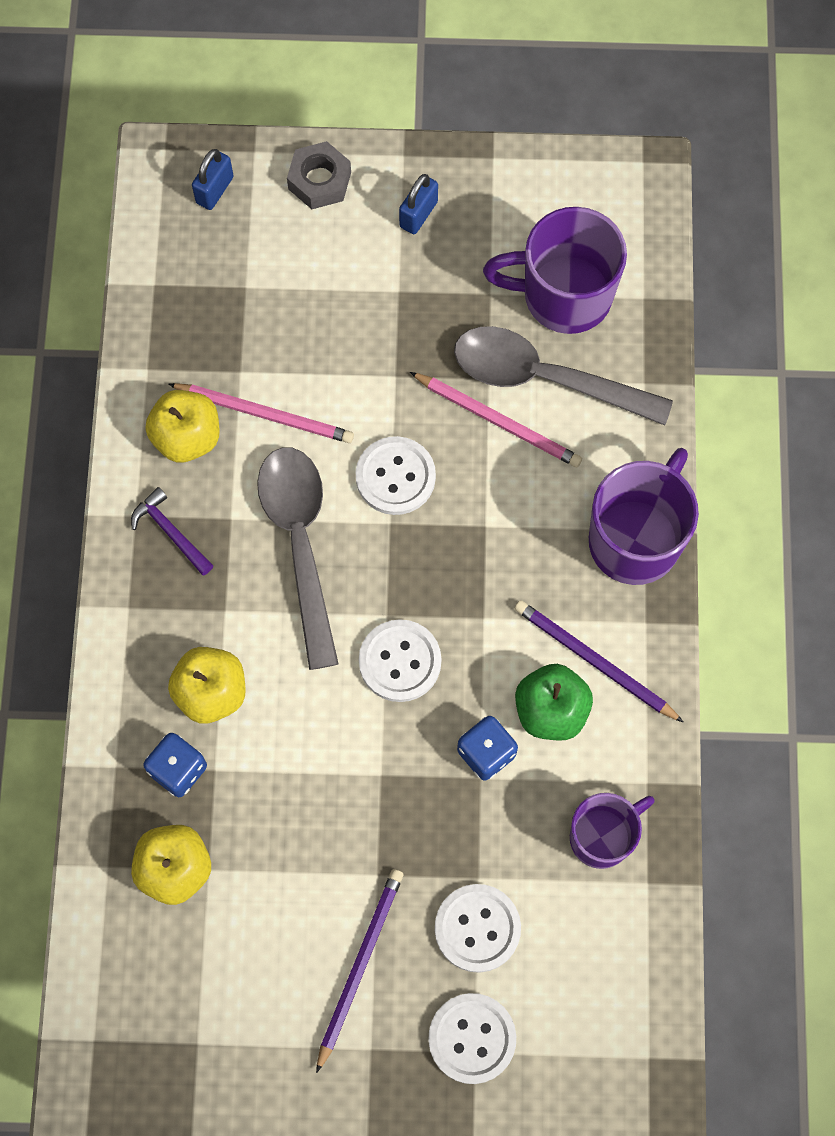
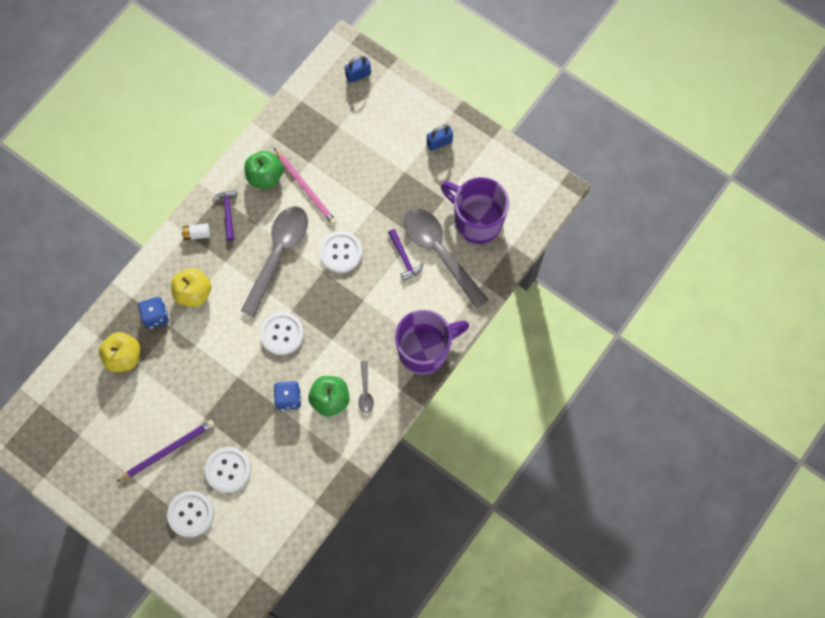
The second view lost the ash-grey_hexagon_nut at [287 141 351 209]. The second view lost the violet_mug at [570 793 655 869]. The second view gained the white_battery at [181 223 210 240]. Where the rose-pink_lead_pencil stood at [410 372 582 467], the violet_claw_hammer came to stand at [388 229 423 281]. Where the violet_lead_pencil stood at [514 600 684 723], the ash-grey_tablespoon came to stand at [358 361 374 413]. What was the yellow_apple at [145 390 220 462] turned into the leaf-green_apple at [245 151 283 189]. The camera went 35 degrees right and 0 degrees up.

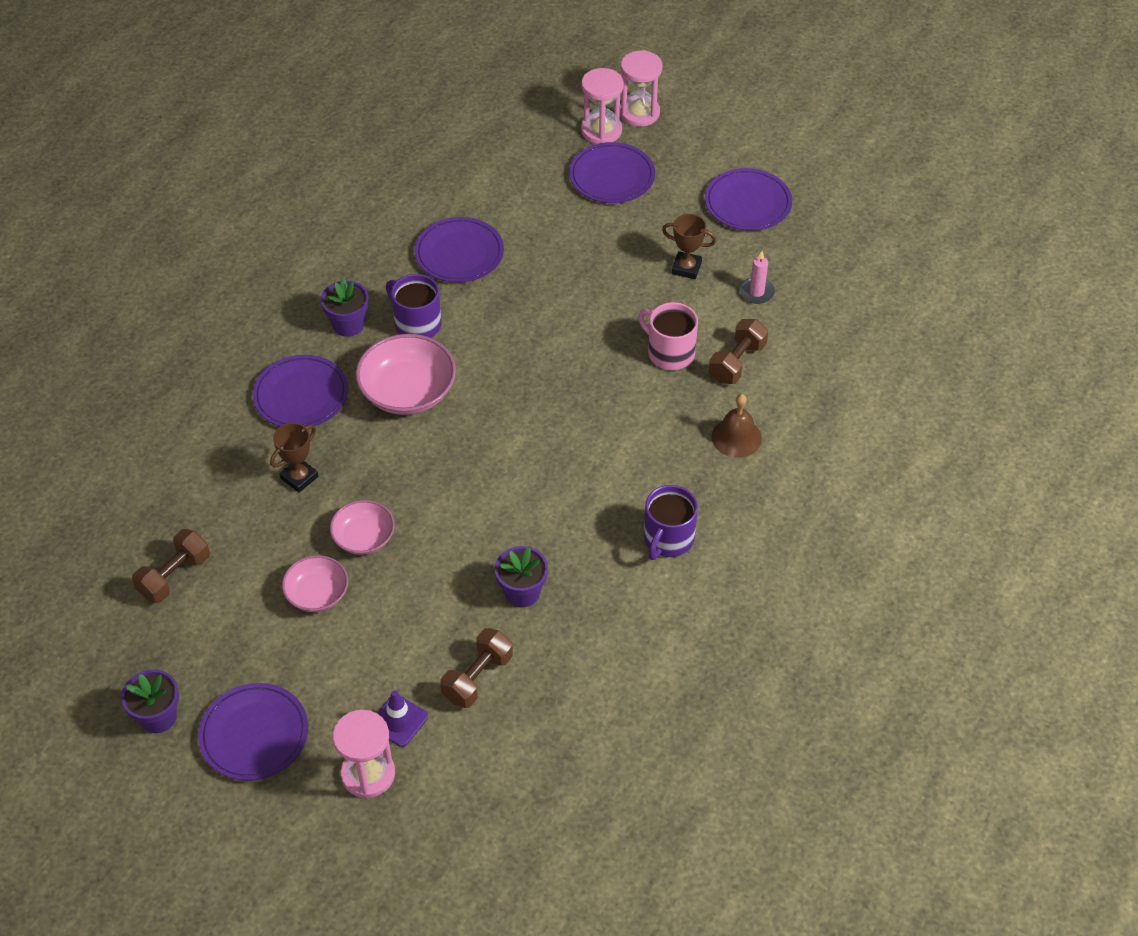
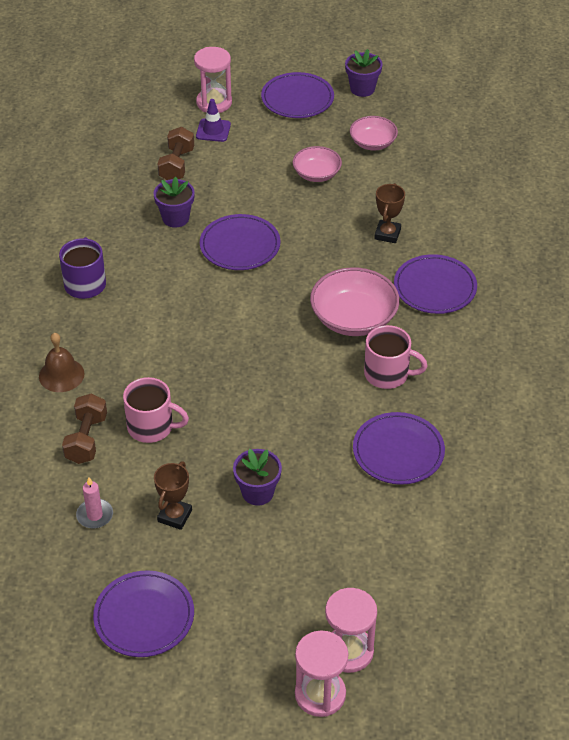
The second view lost the russet_hand_weight at [132 529 210 603]. The violet_plant_pot ended up elsewhere, having gone from [321 278 369 337] to [233 449 282 506]. The rose-pink_serving_bowl ended up elsewhere, having gone from [330 500 395 555] to [350 116 398 150]. The violet_dinner_plate ended up elsewhere, having gone from [569 142 655 203] to [200 214 280 270]. What was the violet_mug at [386 274 442 338] turned into the rose-pink_mug at [364 325 428 389]. The russet_award_cup at [662 214 716 279] ended up facing another way, 60 degrees counterclockwise from before. The camera went 155 degrees right and 5 degrees down.

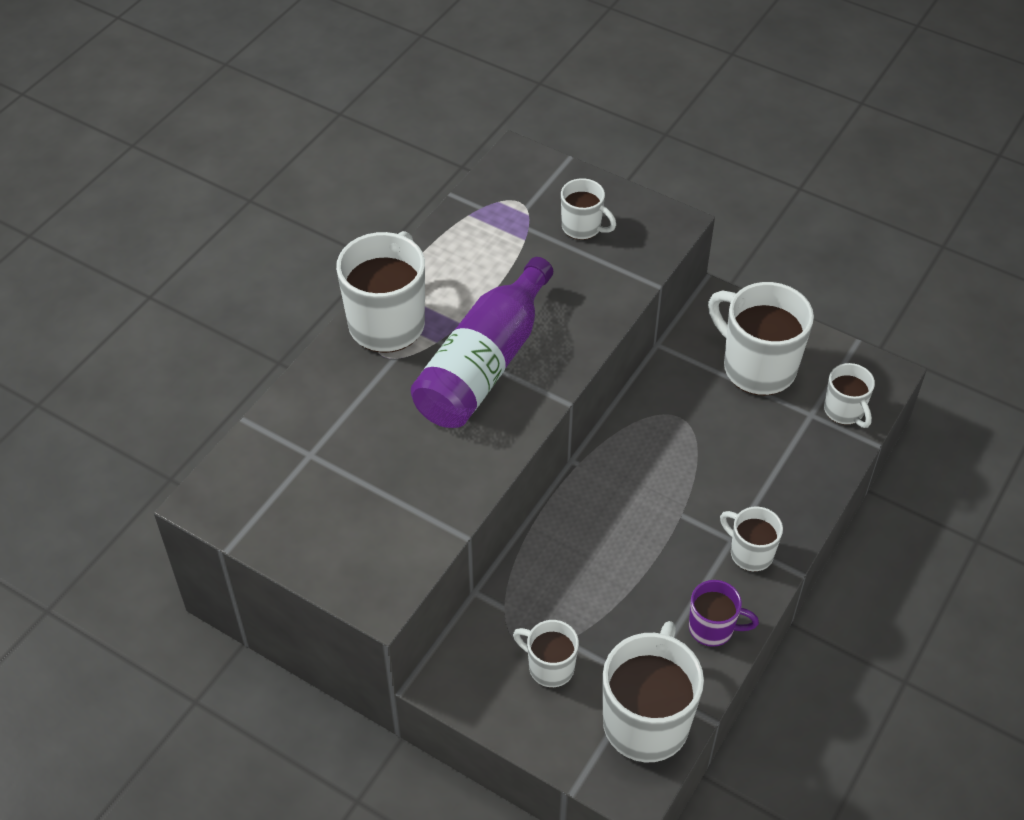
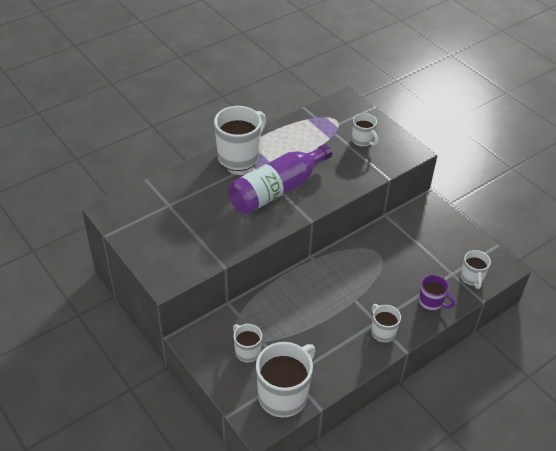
The second view lost the white_mug at [708 282 814 396]. The violet_mug ended up elsewhere, having gone from [689 580 759 647] to [419 275 455 312]. The camera went 20 degrees right and 5 degrees down.

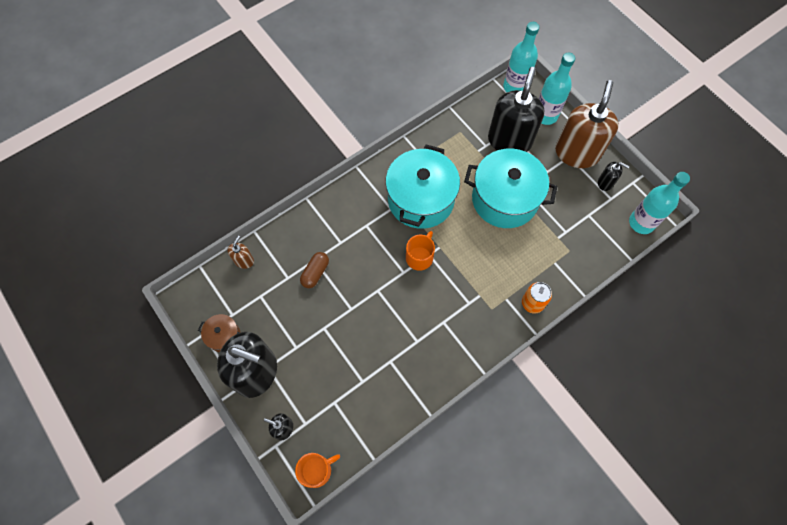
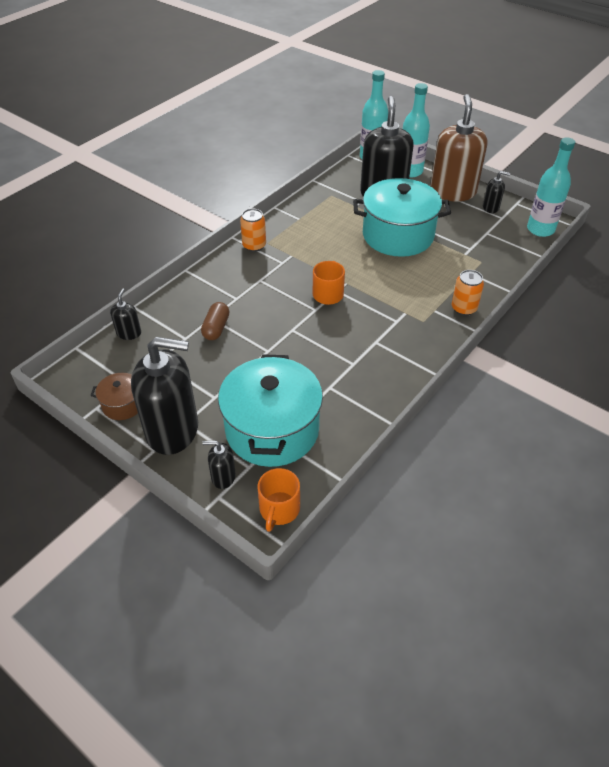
The second view gained the bright_orange_soda_can at [240 208 266 252]. The turquoise_pot ended up elsewhere, having gone from [386 144 460 229] to [218 354 323 467]. What was the russet_soap_dispenser at [227 236 254 269] turned into the jet-black_soap_dispenser at [110 289 141 340]. The bright_orange_mug at [295 453 340 488] ended up facing another way, 150 degrees clockwise from before. The camera went 15 degrees left and 20 degrees down.

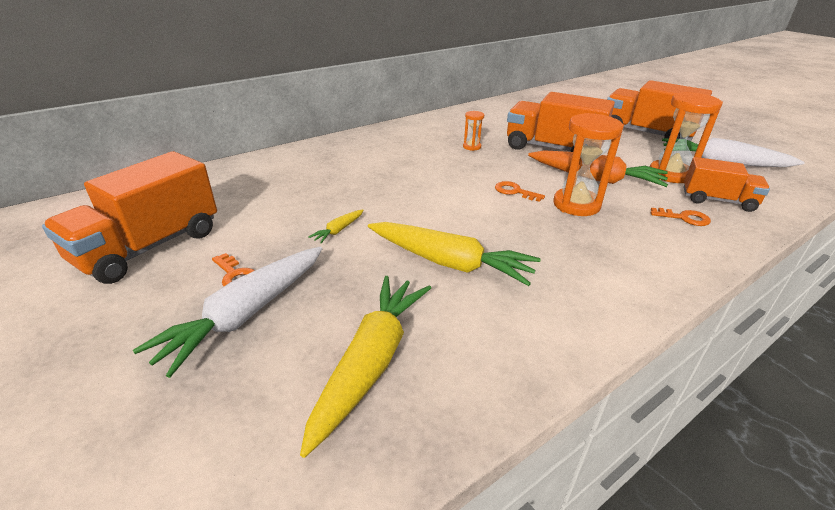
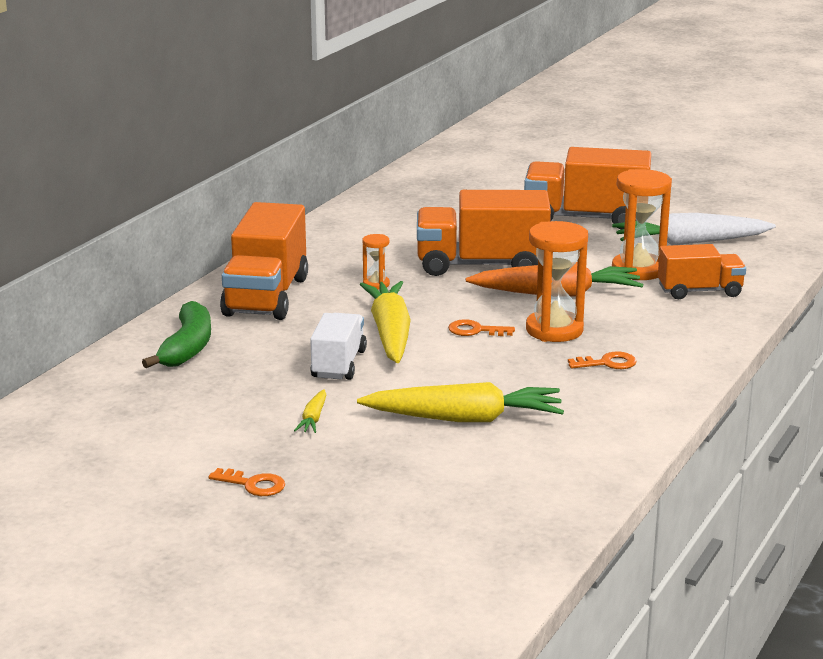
The second view lost the white_carrot at [133 247 322 378]. The second view gained the leaf-green_toy_banana at [142 301 211 368]. The second view gained the white_toy_truck at [310 313 367 380]. The bright_orange_toy_truck ended up elsewhere, having gone from [42 151 217 284] to [220 202 308 320]. The yellow_carrot ended up elsewhere, having gone from [300 276 431 458] to [360 281 411 363]. The bright_orange_key ended up elsewhere, having gone from [651 208 711 226] to [568 351 637 369]. The camera went 25 degrees left and 10 degrees down.

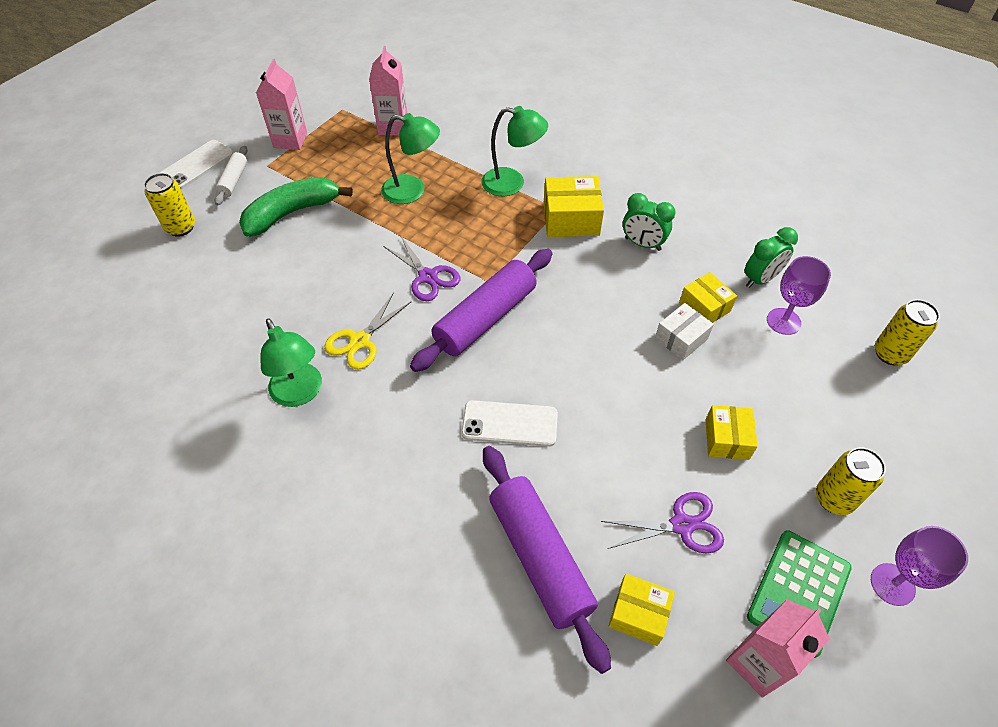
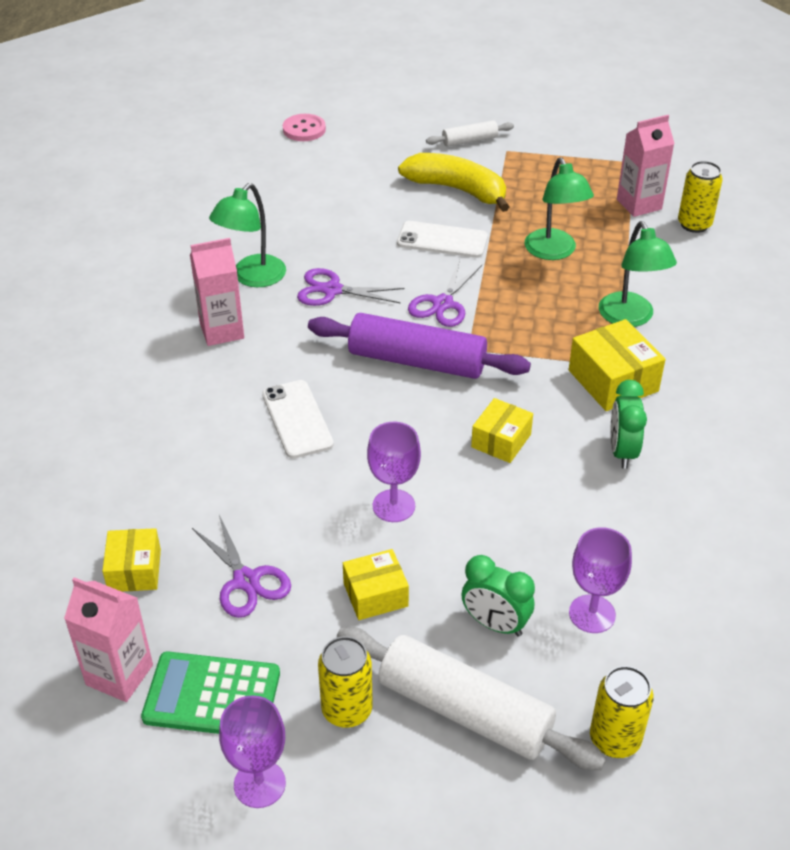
The second view lost the violet_pastry_roller at [483 446 611 674]. The second view lost the white_parcel at [655 303 714 360]. The second view gained the rose-pink_button at [283 114 326 141]. The second view gained the white_pastry_roller at [337 627 606 770]. The second view gained the violet_chalice at [367 422 421 522]. The yellow_soda_can ended up elsewhere, having gone from [144 173 195 237] to [678 161 723 233]. The white_phone ended up elsewhere, having gone from [160 140 234 189] to [397 221 488 258]. The rose-pink_juice_carton ended up elsewhere, having gone from [256 59 307 150] to [190 238 244 346]. The yellow_parcel ended up elsewhere, having gone from [679 272 737 323] to [471 398 533 463]. The leaf-green_alarm_clock ended up elsewhere, having gone from [744 227 798 288] to [462 555 535 637]. What was the leaf-green_toy_banana at [239 177 353 237] turned into the yellow_toy_banana at [398 153 510 212]. What was the yellow_scissors at [324 293 411 369] turned into the violet_scissors at [297 268 404 306]. The camera went 65 degrees right and 10 degrees down.

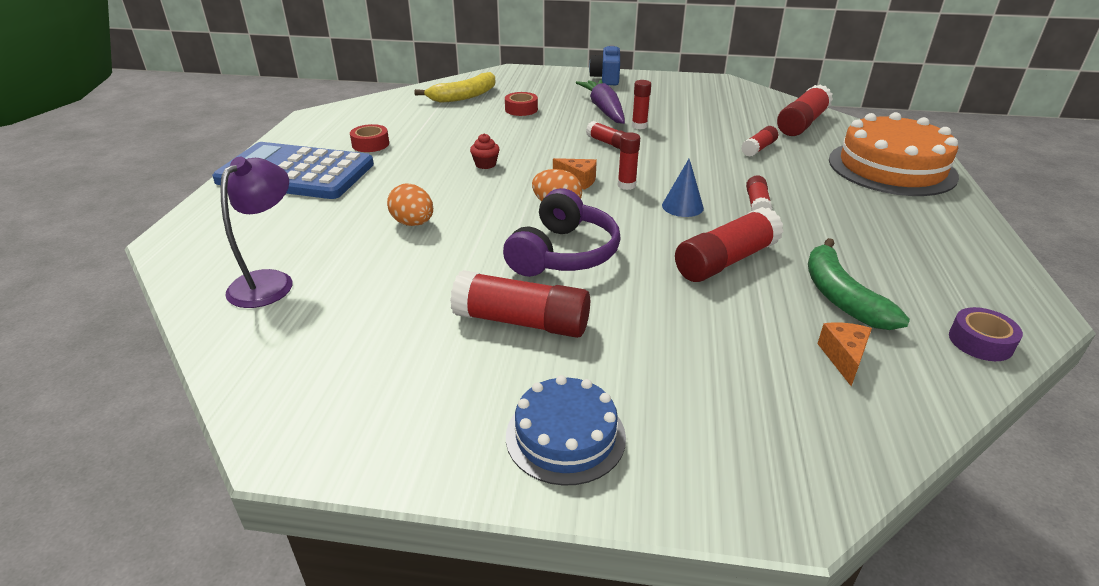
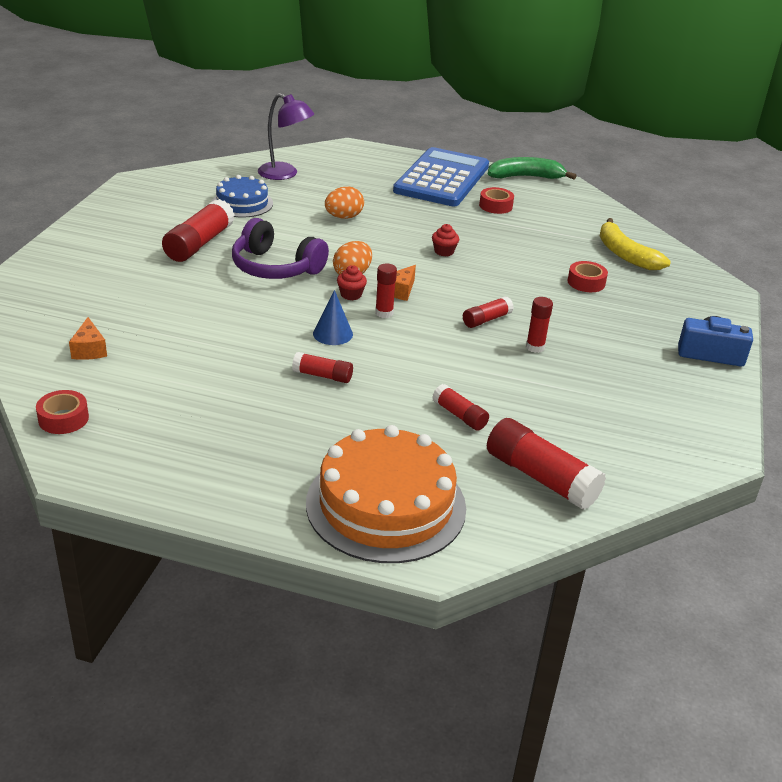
The second view lost the violet_carrot at [576 79 625 124]. The second view lost the red_stick_of_glue at [675 207 784 282]. The second view gained the red_muffin at [337 265 367 300]. The blue_layer_cake ended up elsewhere, having gone from [506 375 626 486] to [212 175 273 217]. The leaf-green_toy_banana ended up elsewhere, having gone from [808 238 910 330] to [488 157 577 180]. What was the violet_roll_of_tape at [949 307 1023 361] turned into the red_roll_of_tape at [36 390 89 434]. The bright_orange_piece_of_cheese at [817 322 872 386] ended up facing another way, 60 degrees clockwise from before. The camera went 95 degrees right and 0 degrees up.

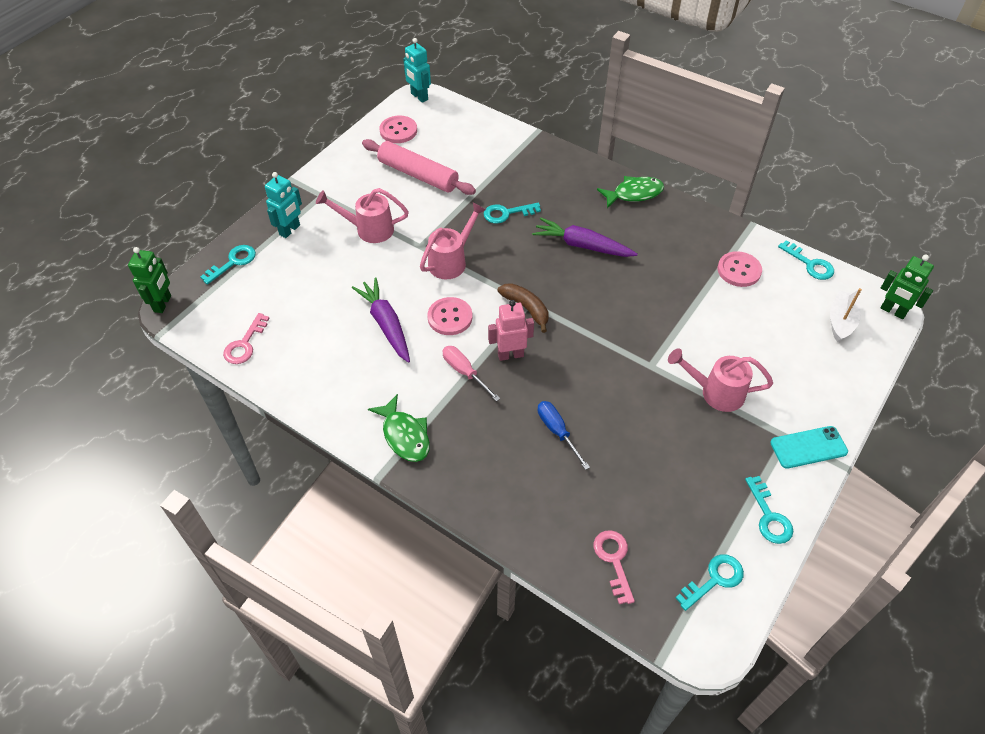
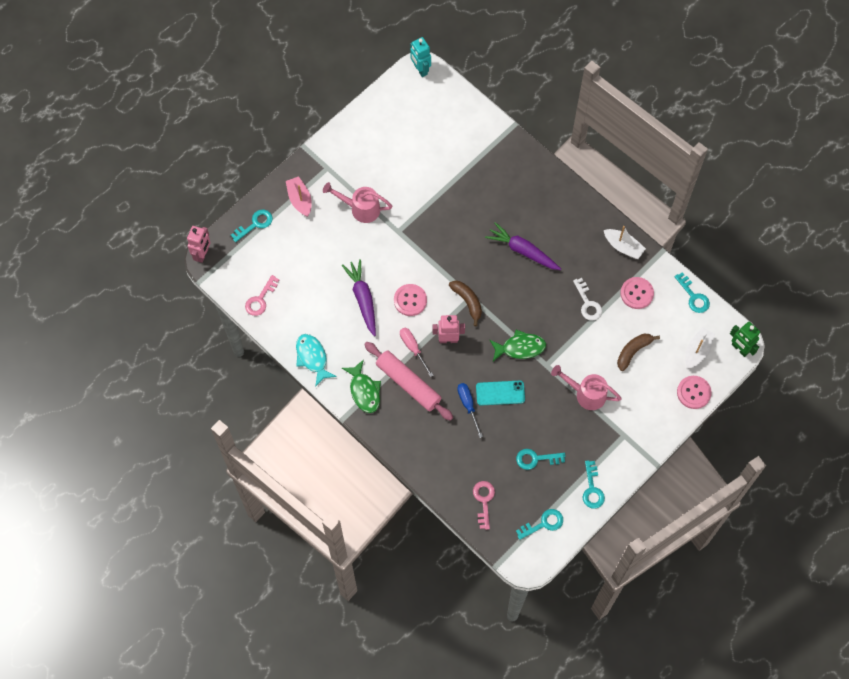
The second view lost the rose-pink_sprinkling_can at [420 202 486 279]. The second view gained the turquoise_toy_fish at [296 334 337 387]. The second view gained the white_key at [573 278 602 321]. The second view gained the white_toy_boat at [604 226 646 259]. The second view gained the russet_toy_banana at [617 334 660 371]. The rose-pink_pastry_roller ended up elsewhere, having gone from [362 139 476 195] to [364 342 453 421]. The rose-pink_button ended up elsewhere, having gone from [380 115 417 143] to [677 376 712 409]. The turquoise_key ended up elsewhere, having gone from [483 203 541 224] to [516 449 565 470]. The leaf-green_toy_fish ended up elsewhere, having gone from [597 176 664 208] to [490 330 546 361]. The turquoise_phone ended up elsewhere, having gone from [770 426 848 469] to [476 381 525 406]. Where the turquoise_robot_figure stood at [265 172 302 238], the rose-pink_toy_boat came to stand at [286 176 312 217]. What was the leaf-green_robot_figure at [128 247 171 313] turned into the rose-pink_robot_figure at [187 226 211 263]. The camera went 10 degrees right and 15 degrees up.

